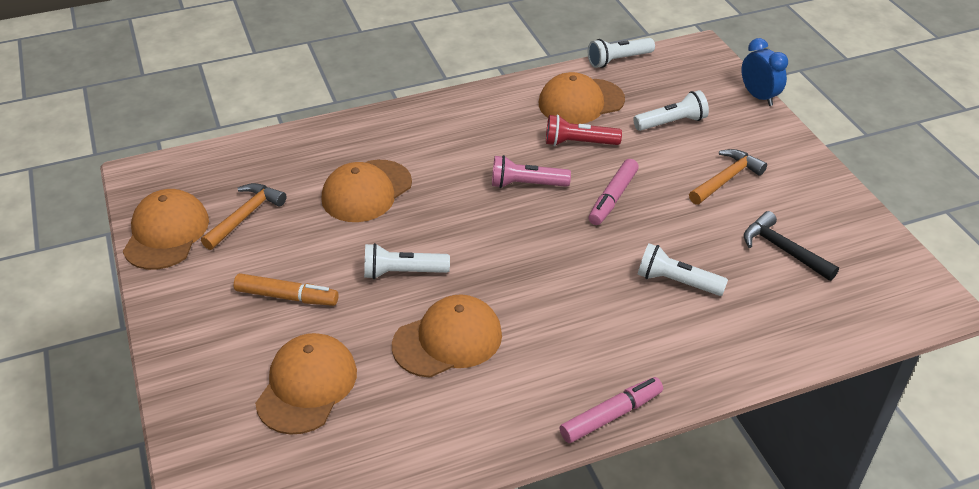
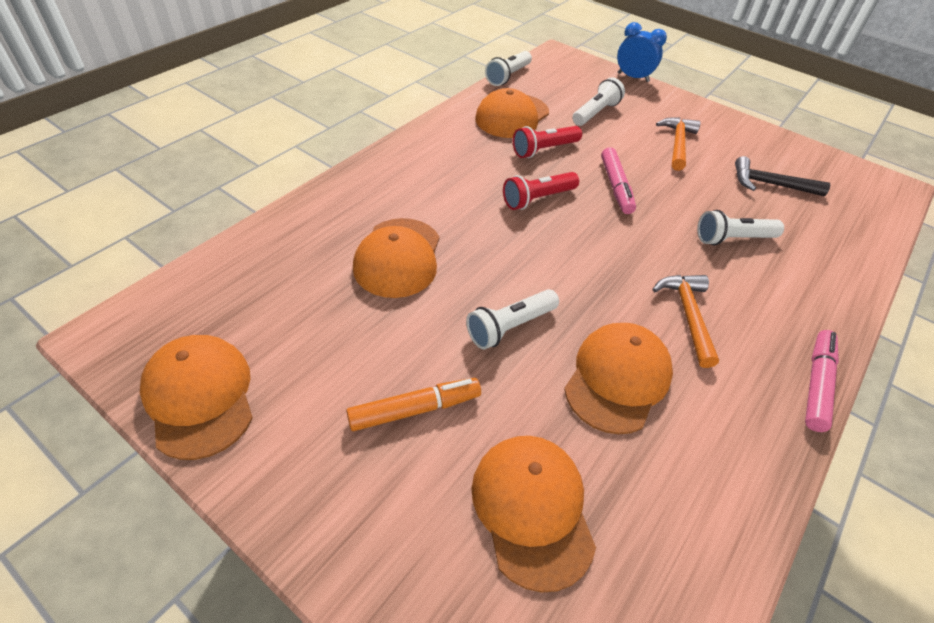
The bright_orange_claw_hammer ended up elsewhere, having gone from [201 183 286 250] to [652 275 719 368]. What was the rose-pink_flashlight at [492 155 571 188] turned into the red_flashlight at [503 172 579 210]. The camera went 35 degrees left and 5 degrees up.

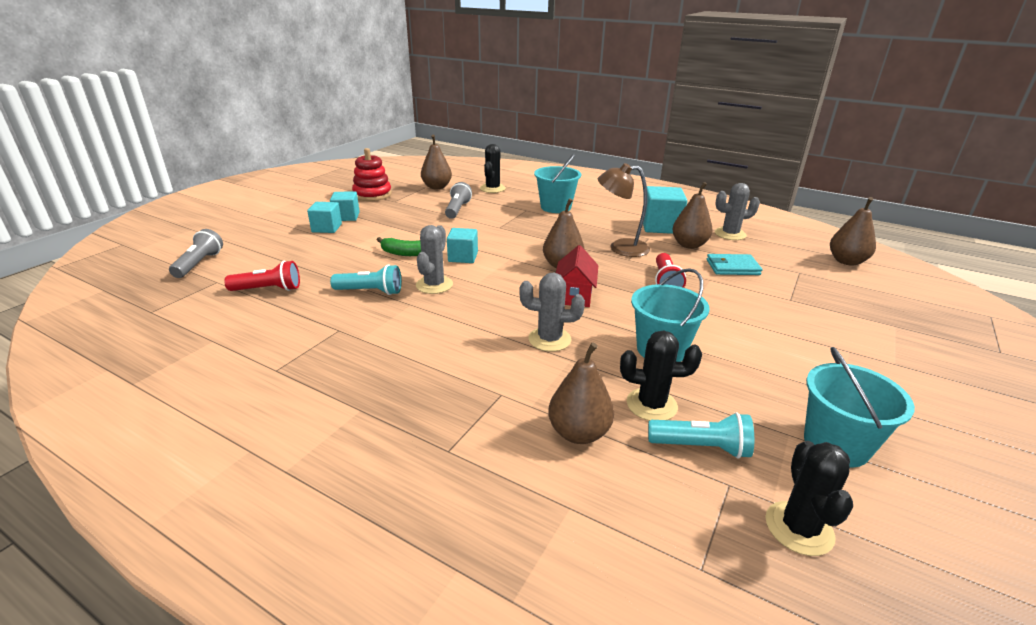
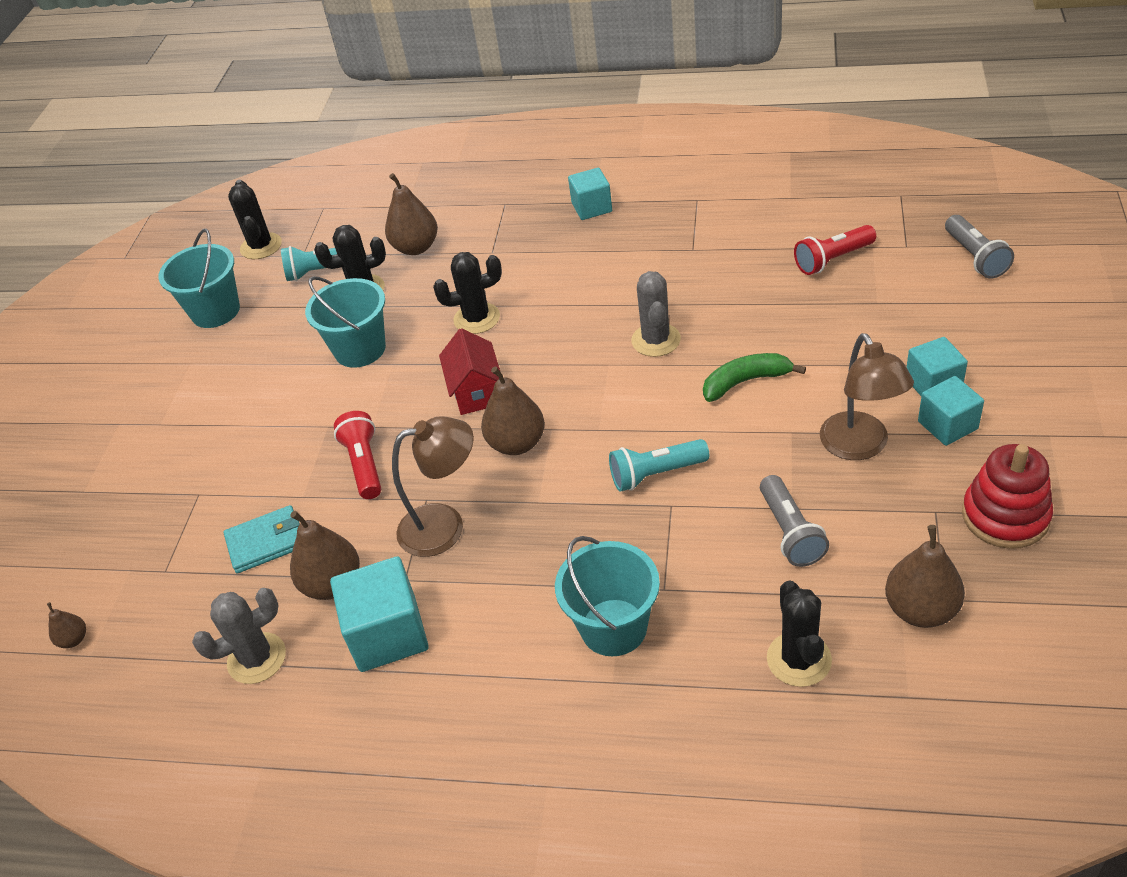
The second view gained the russet_reading_lamp at [820 333 914 460]. The turquoise_flashlight ended up elsewhere, having gone from [330 264 402 295] to [609 439 709 492]. The turquoise_cube ended up elsewhere, having gone from [447 228 478 263] to [568 167 612 220]. What was the ash-grey_cactus at [519 273 585 352] turned into the jet-black_cactus at [433 252 502 334]. The size of the russet_pear_fruit at [830 197 876 266] changed by a factor of 0.51. The camera went 165 degrees right and 15 degrees up.

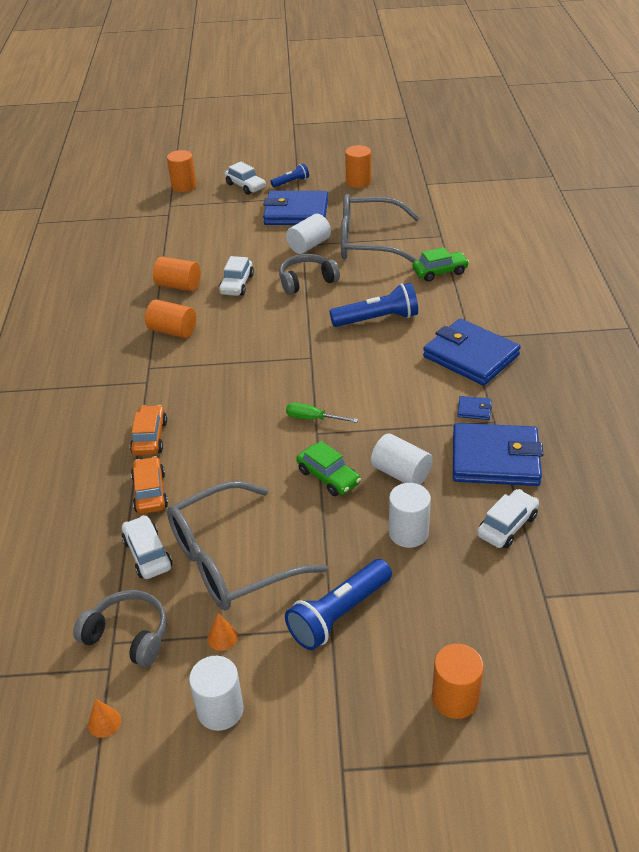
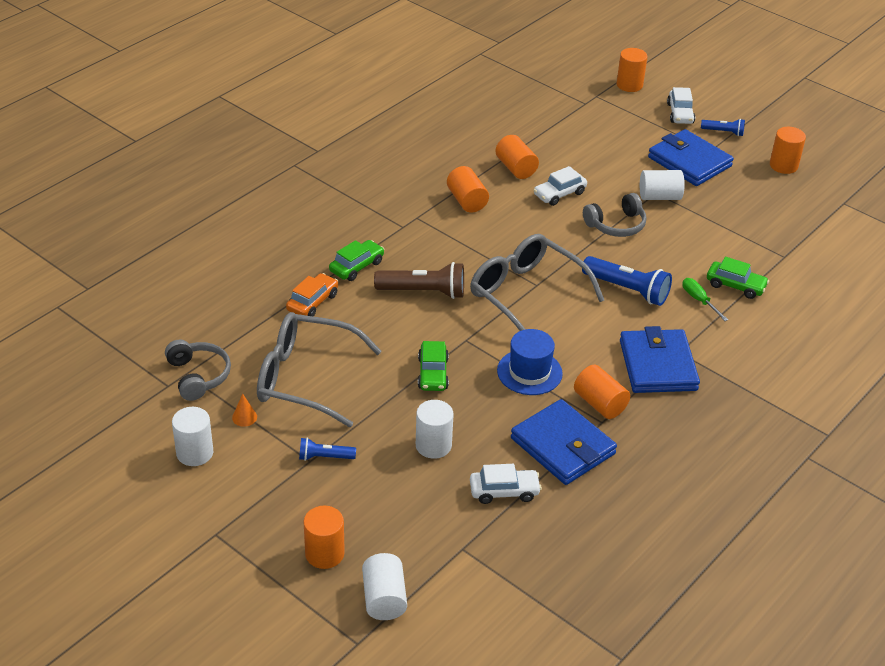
The second view lost the bright_orange_cone_shape at [88 699 121 738]. The second view lost the white_car at [122 515 172 579]. The second view gained the russet_flashlight at [374 262 464 299]. The second view gained the blue_hat at [497 329 563 395]. The leaf-green_screwdriver ended up elsewhere, having gone from [286 403 358 423] to [683 278 728 321]. The ash-grey_glasses ended up elsewhere, having gone from [341 194 420 263] to [470 234 604 331]. The white_cylinder_shape ended up elsewhere, having gone from [371 434 433 485] to [362 553 407 620]. Where the blue_billfold stood at [457 396 492 420], the bright_orange_cylinder_shape came to stand at [574 365 630 419]. What was the bright_orange_car at [130 405 167 456] turned into the leaf-green_car at [329 240 384 281]. The ash-grey_over-ear_headphones at [279 254 340 295] ended up facing another way, 135 degrees clockwise from before. The size of the blue_flashlight at [285 559 392 650] changed by a factor of 0.56. The camera went 40 degrees right and 0 degrees up.

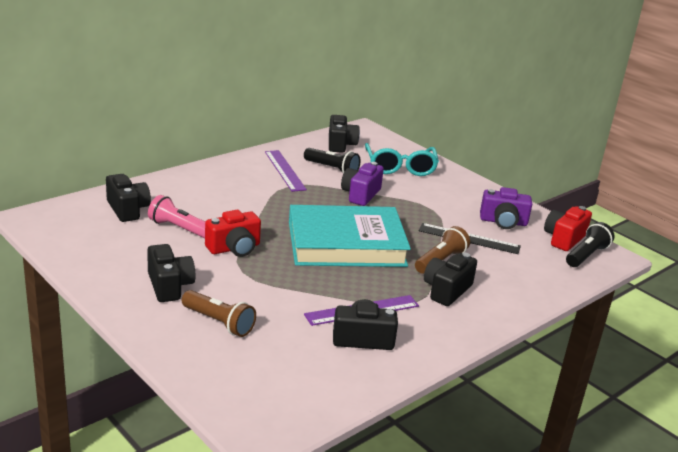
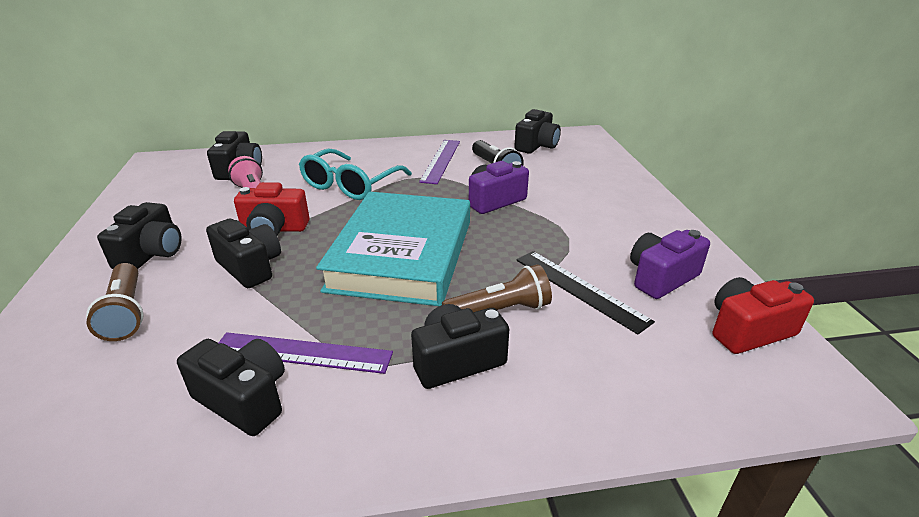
The second view lost the jet-black_flashlight at [566 222 614 267]. The second view gained the jet-black_photo_camera at [206 218 281 288]. The turquoise_glasses ended up elsewhere, having gone from [365 143 439 176] to [299 149 412 200]. The turquoise_book at [289 205 411 267] ended up facing another way, 75 degrees clockwise from before. The violet_photo_camera at [480 187 532 229] ended up facing another way, 105 degrees clockwise from before. The camera went 35 degrees right and 5 degrees up.

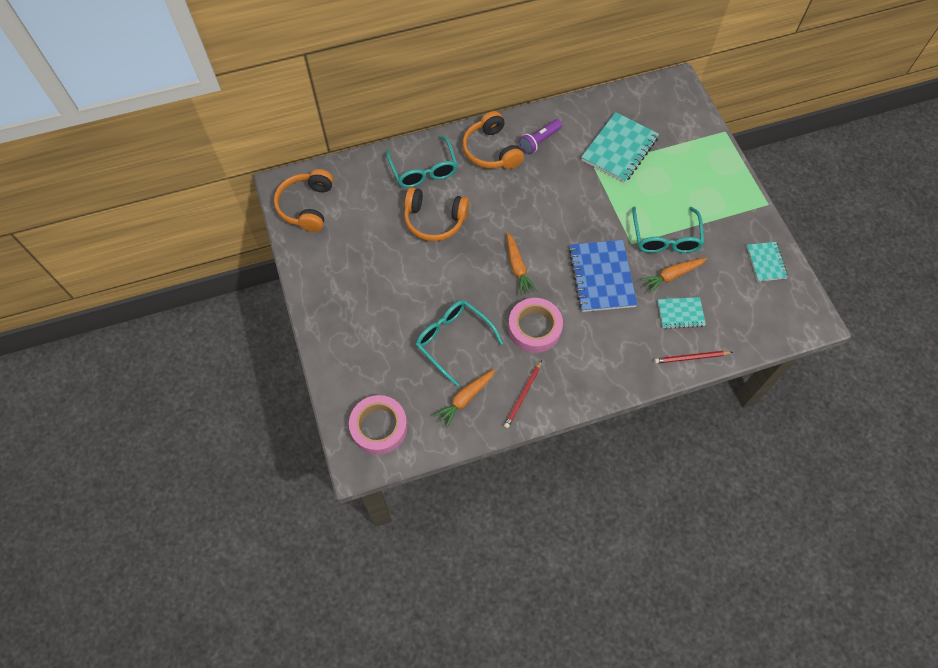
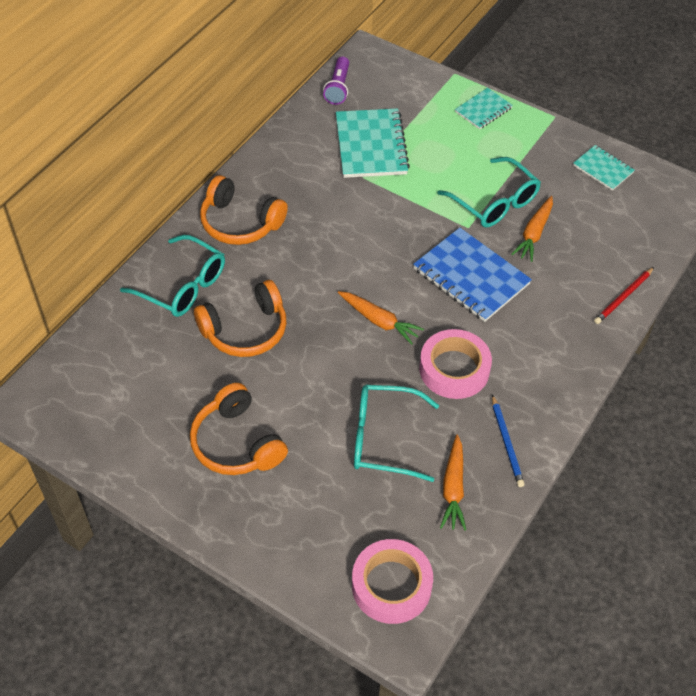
The bright_orange_over-ear_headphones ended up elsewhere, having gone from [274 169 333 232] to [190 383 288 475]. The violet_flashlight ended up elsewhere, having gone from [519 119 562 154] to [323 57 349 105]. The turquoise_notepad ended up elsewhere, having gone from [657 297 706 329] to [455 88 513 129]. What was the red_lead_pencil at [504 360 542 428] turned into the blue_lead_pencil at [492 394 525 487]. The camera went 40 degrees left and 10 degrees down.

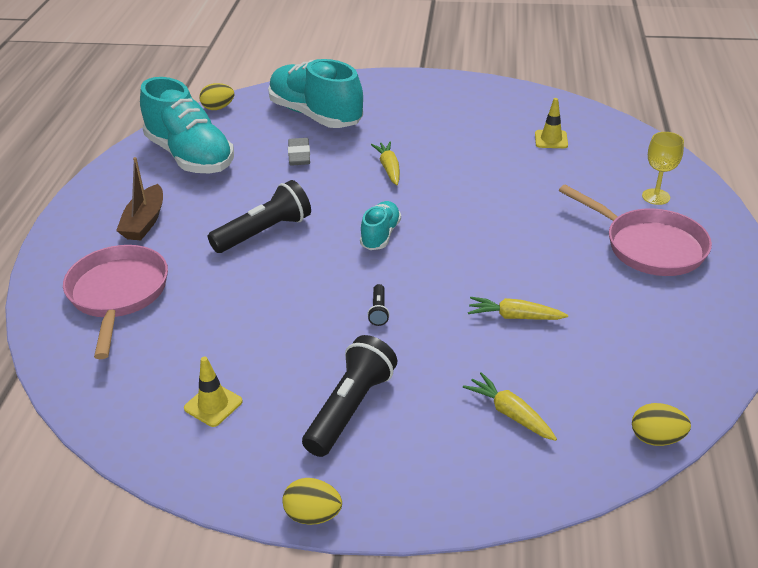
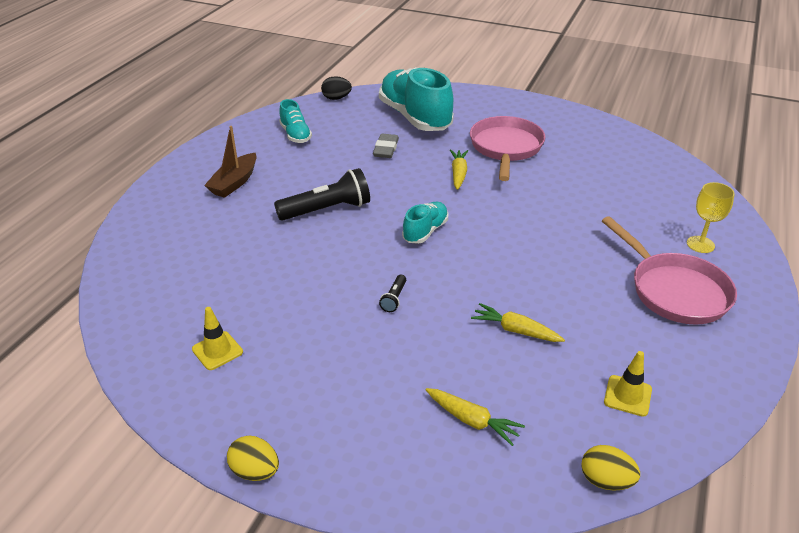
The second view lost the jet-black_flashlight at [302 335 397 457]. The rose-pink_skillet ended up elsewhere, having gone from [63 245 168 359] to [470 116 545 181]. The yellow_road_cone ended up elsewhere, having gone from [535 98 568 148] to [604 351 652 417]. What was the yellow_egg at [199 83 234 110] turned into the jet-black_egg at [321 76 352 100]. The yellow_carrot at [463 372 557 441] ended up facing another way, 150 degrees clockwise from before. The size of the turquoise_lace-up_shoe at [140 77 234 173] changed by a factor of 0.49. The camera went 15 degrees right and 0 degrees up.

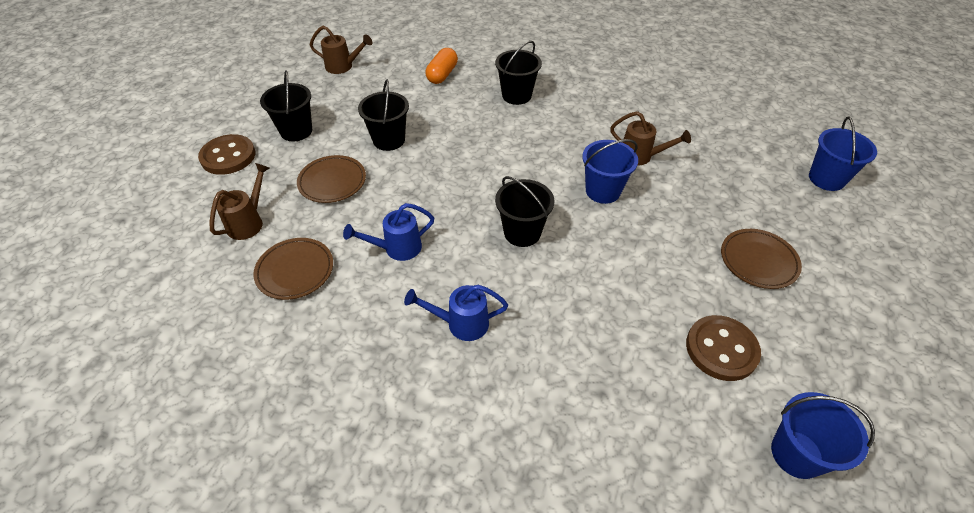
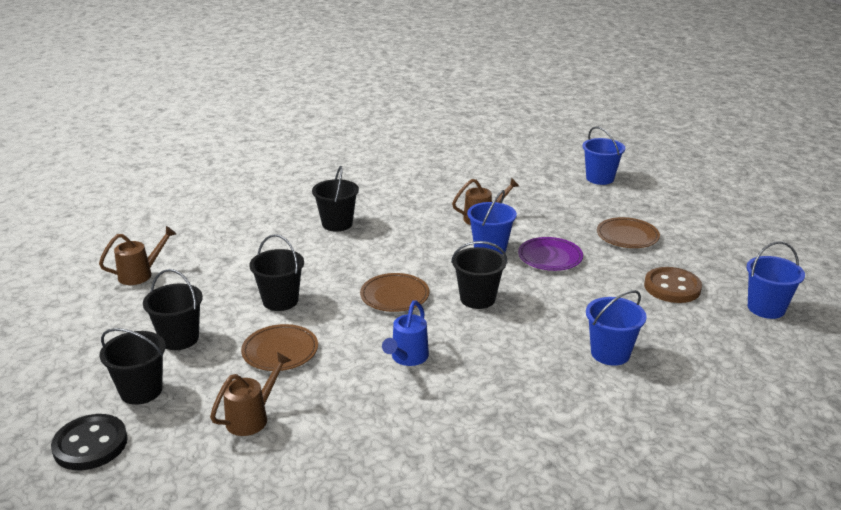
The second view lost the blue_sprinkling_can at [404 285 508 341]. The second view lost the bright_orange_pill_shape at [425 48 458 84]. The second view gained the jet-black_button at [51 414 128 470]. The second view gained the violet_dinner_plate at [518 237 583 271]. The second view gained the blue_pail at [586 290 647 366]. The russet_dinner_plate ended up elsewhere, having gone from [253 238 333 300] to [360 273 429 312]. Where the russet_button stood at [198 134 256 175], the jet-black_pail came to stand at [100 328 166 405]. The russet_sprinkling_can at [209 163 269 240] ended up facing another way, 60 degrees clockwise from before. The camera went 45 degrees left and 20 degrees down.

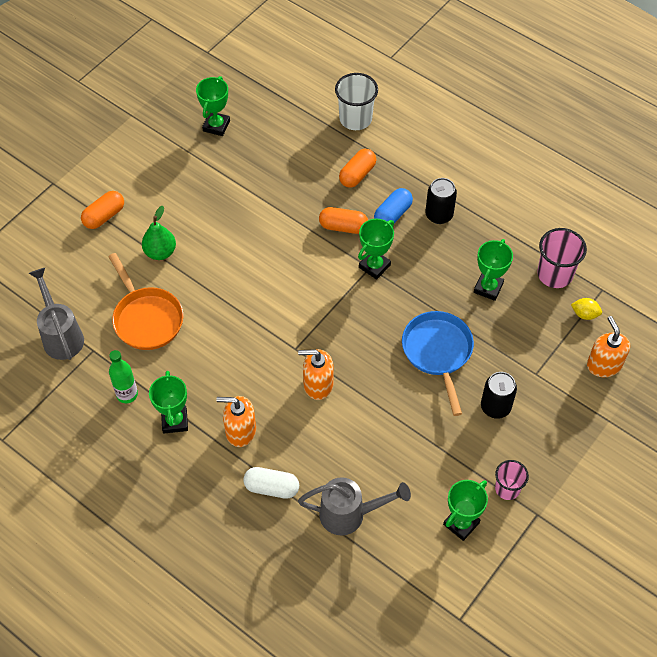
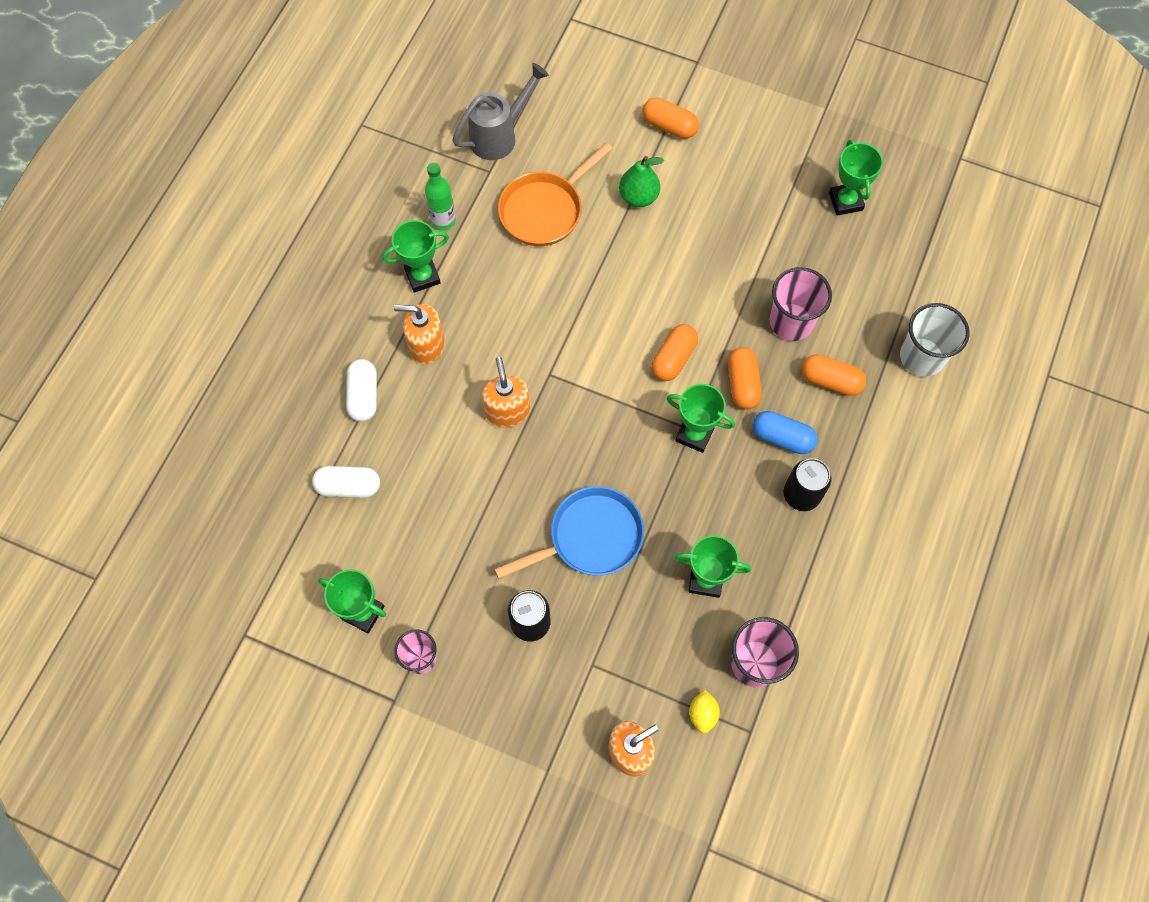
The second view gained the bright_orange_pill_shape at [651 324 698 381]. The second view gained the rose-pink_cup at [770 267 832 341]. Where the ash-grey_sprinkling_can stood at [298 477 411 536], the white_pill_shape came to stand at [312 466 380 498]. The leaf-green_award_cup at [196 76 230 136] ended up facing another way, 75 degrees clockwise from before. The bright_orange_soap_dispenser at [216 396 256 447] ended up facing another way, 75 degrees counterclockwise from before. The camera went 75 degrees right and 10 degrees up.

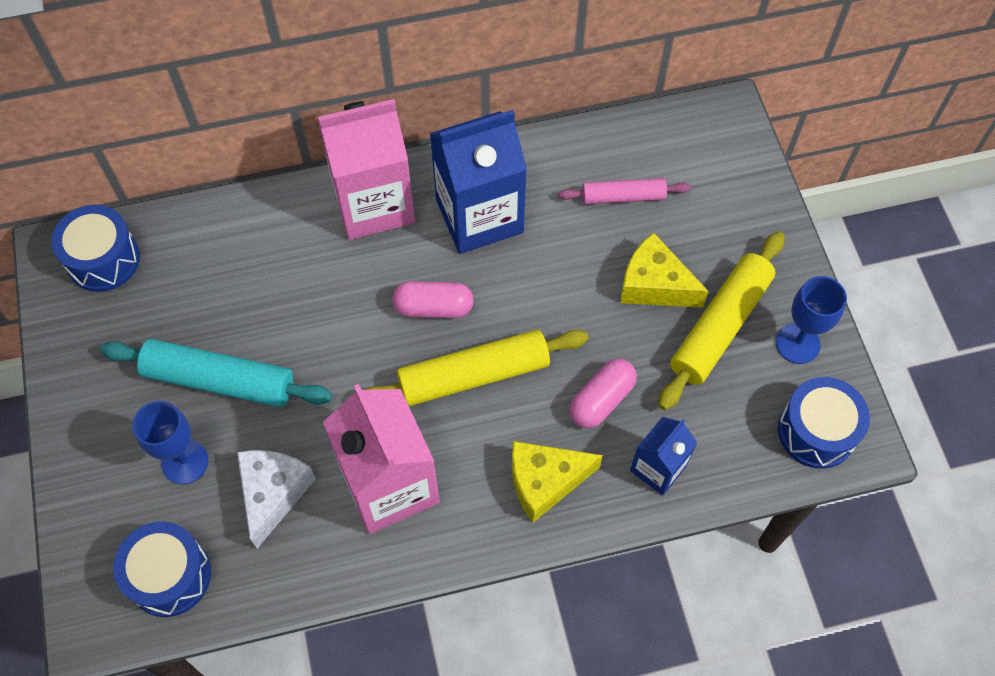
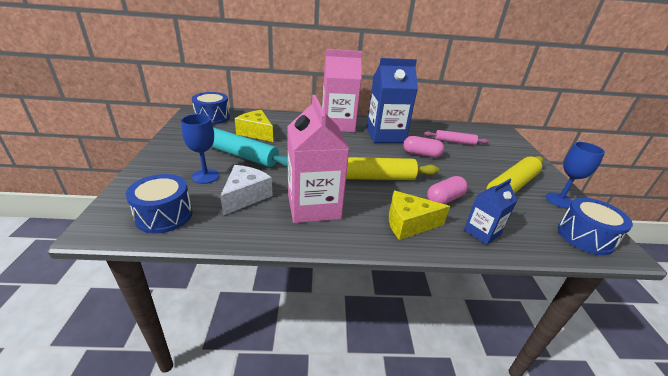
The rose-pink_pill_shape ended up elsewhere, having gone from [392 281 474 318] to [403 136 445 158]. The yellow_piece_of_cheese ended up elsewhere, having gone from [620 233 709 308] to [235 110 273 142]. The camera went 10 degrees right and 30 degrees down.

